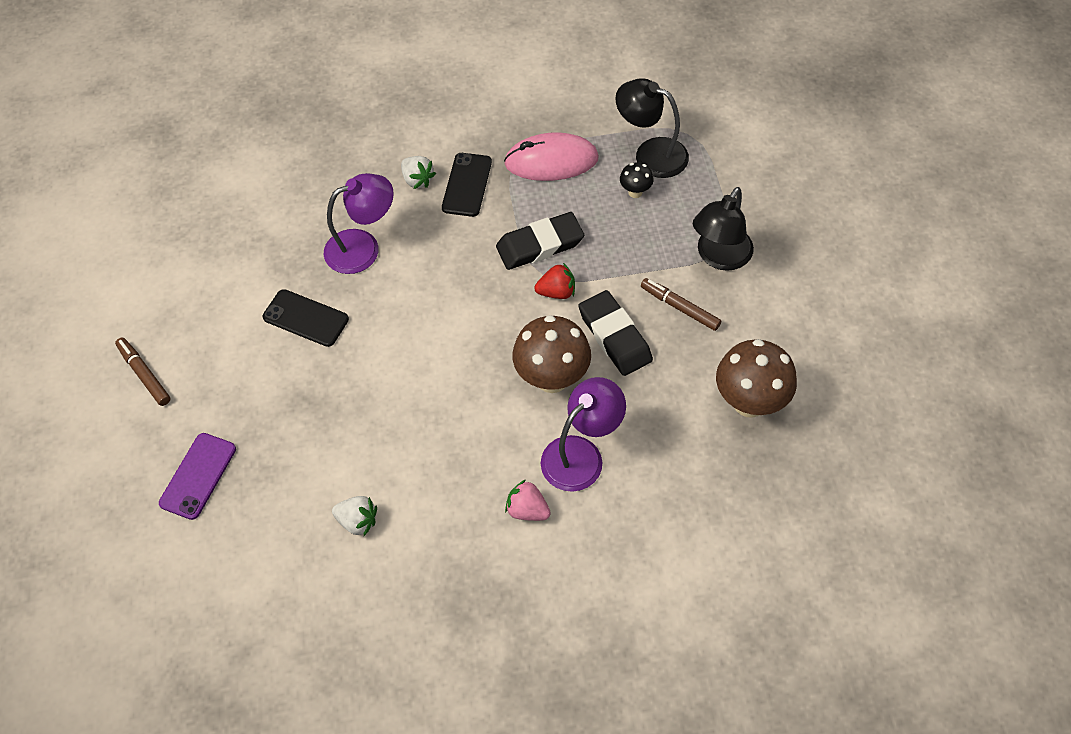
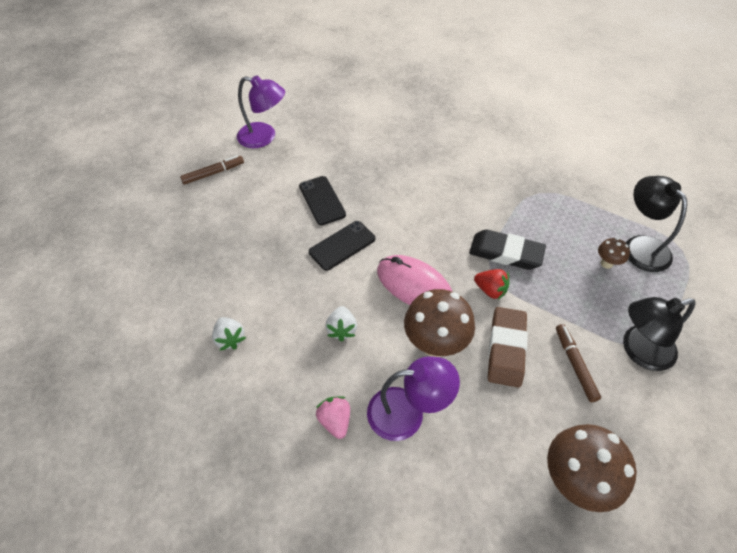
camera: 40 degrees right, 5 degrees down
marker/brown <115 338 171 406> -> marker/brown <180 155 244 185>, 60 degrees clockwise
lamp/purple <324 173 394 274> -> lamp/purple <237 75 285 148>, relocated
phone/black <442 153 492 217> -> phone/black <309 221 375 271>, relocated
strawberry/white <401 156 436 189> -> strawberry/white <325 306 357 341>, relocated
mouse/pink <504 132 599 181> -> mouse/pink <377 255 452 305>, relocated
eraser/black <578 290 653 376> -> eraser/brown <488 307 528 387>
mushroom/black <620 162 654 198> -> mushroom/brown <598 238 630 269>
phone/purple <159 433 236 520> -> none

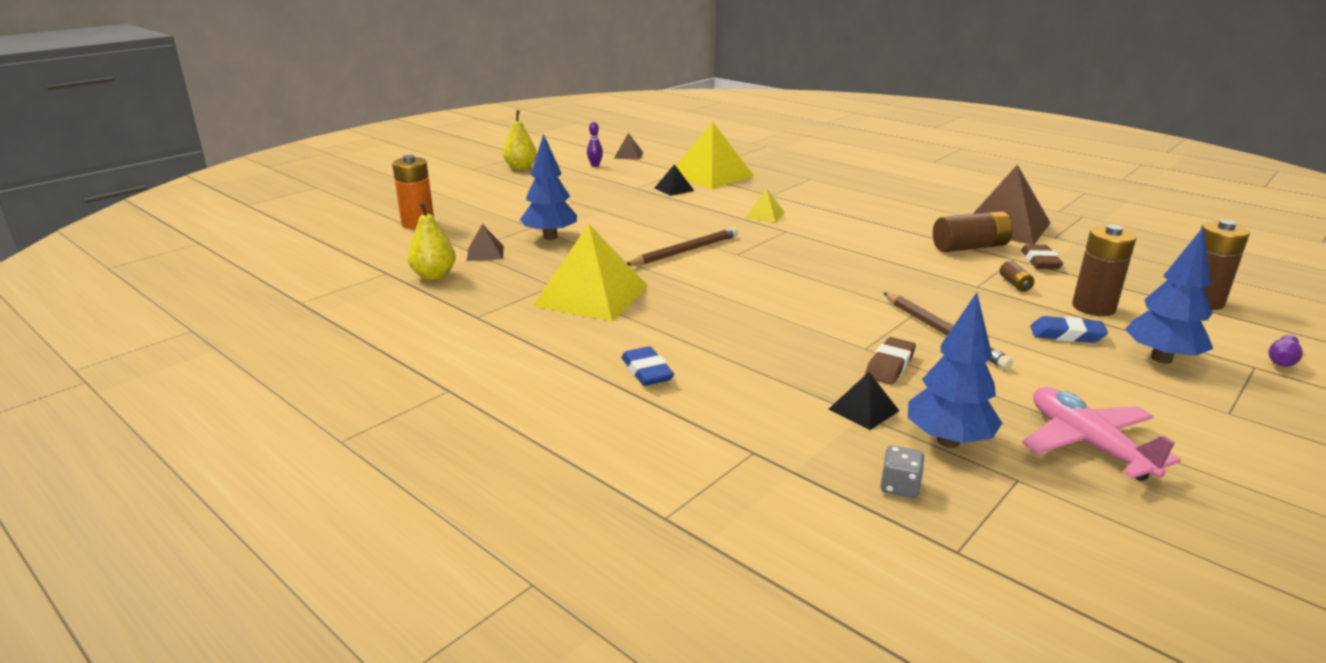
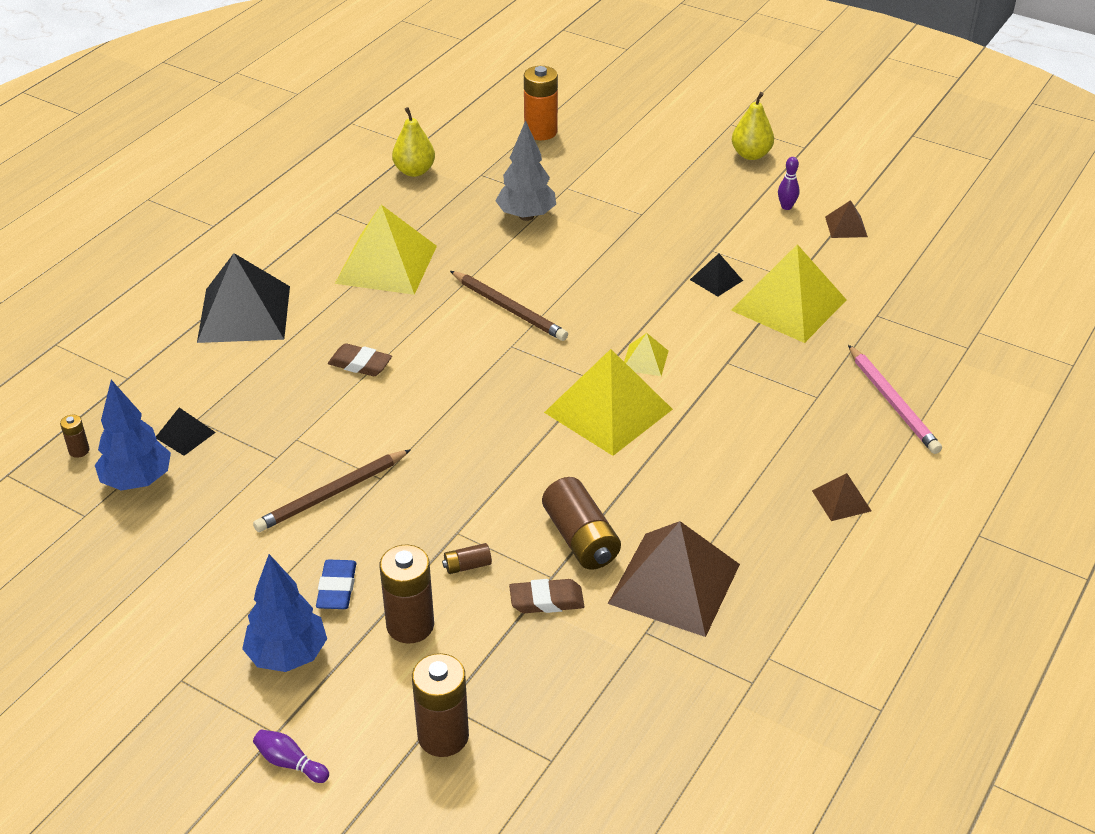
camera: 80 degrees right, 15 degrees up
dice/grey <881 446 925 498> -> battery/brown <60 415 90 458>
eraser/blue <622 346 674 386> -> pyramid/black <197 253 290 343>
eraser/brown <865 337 916 385> -> eraser/brown <328 343 392 376>, relocated
tree/blue <520 134 577 240> -> tree/grey <495 120 556 221>
none -> pyramid/yellow <544 349 673 456>
pyramid/brown <466 224 504 261> -> pyramid/brown <812 473 871 521>, relocated
none -> pencil/pink <848 345 942 454>
plane/pink <1022 387 1181 481> -> none

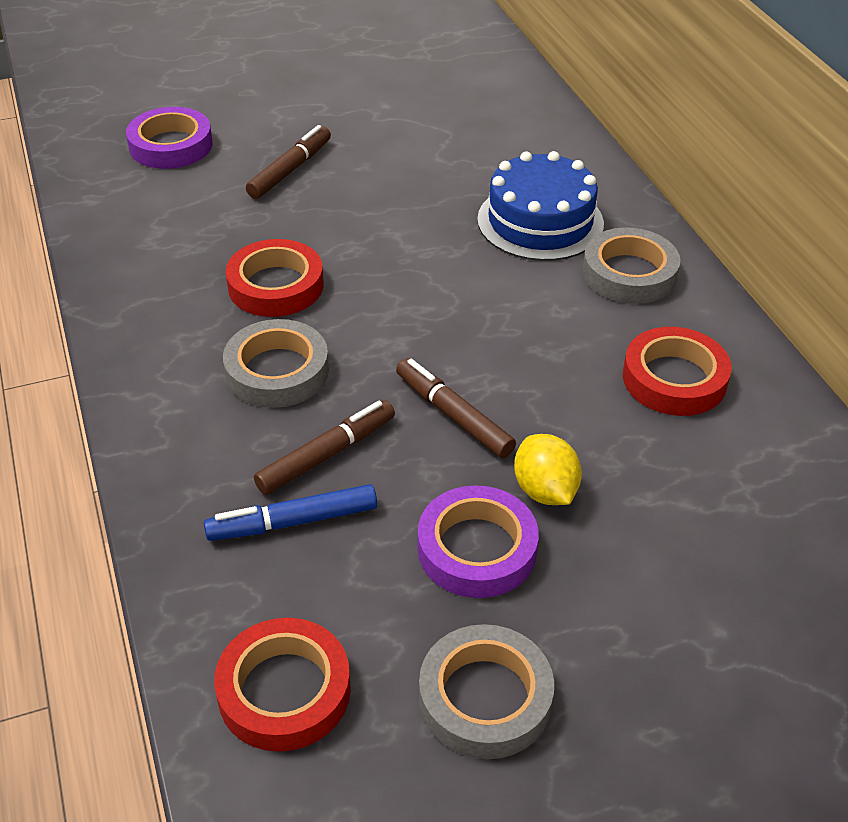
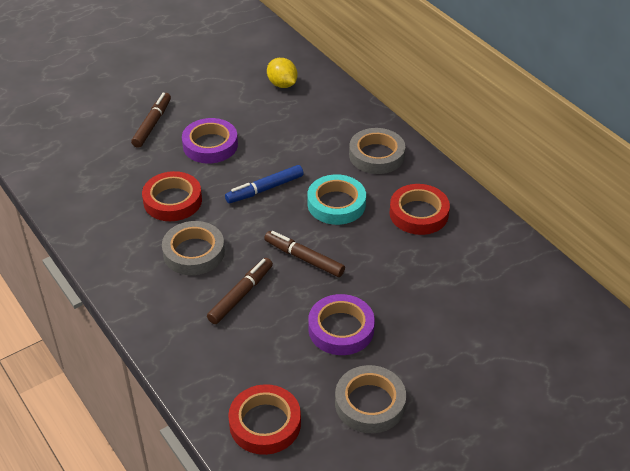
camera: 15 degrees left, 0 degrees up
tape/purple <126 107 213 169> -> tape/purple <182 118 238 163>, relocated
marker/blue <204 484 377 541> -> marker/blue <225 165 304 203>, relocated
lemon/yellow <514 434 582 505> -> lemon/yellow <267 58 298 88>, relocated
none -> tape/turquoise <307 174 366 225>
cake/blue <477 151 604 261> -> none

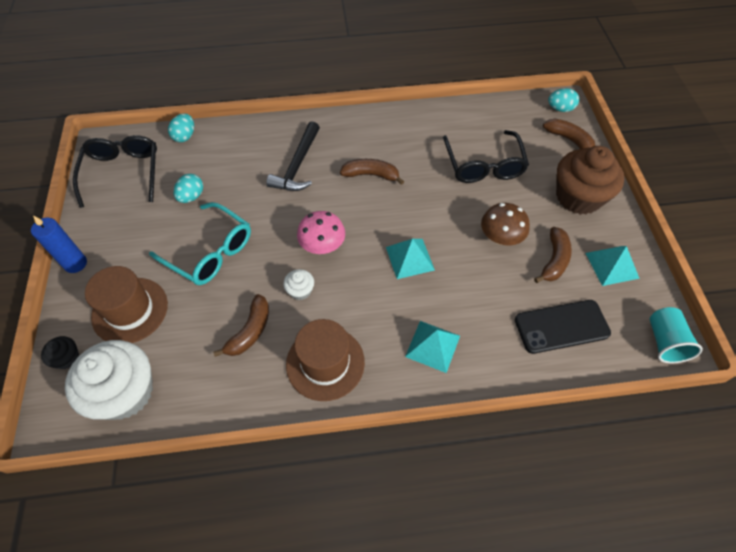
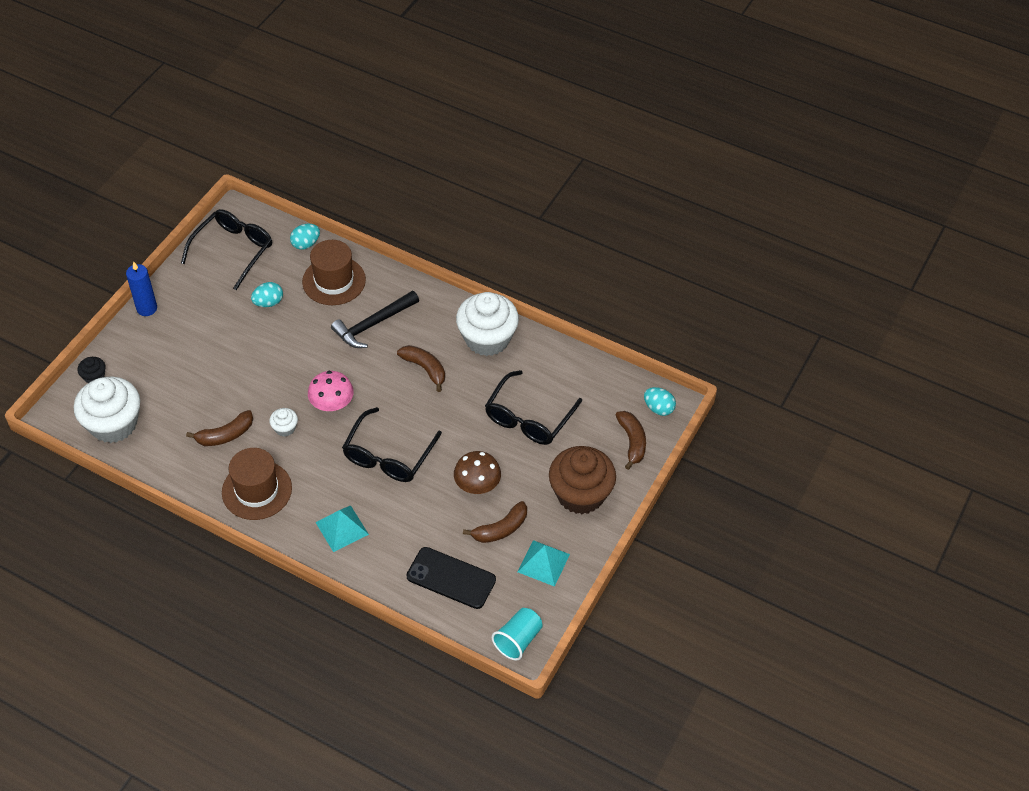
camera: 35 degrees right, 5 degrees down
hat/brown <85 266 168 343> -> hat/brown <302 240 366 305>, relocated
pyramid/turquoise <386 239 435 279> -> glasses/black <342 407 442 482>
none -> cupcake/white <456 292 519 356>
glasses/turquoise <149 202 251 285> -> none

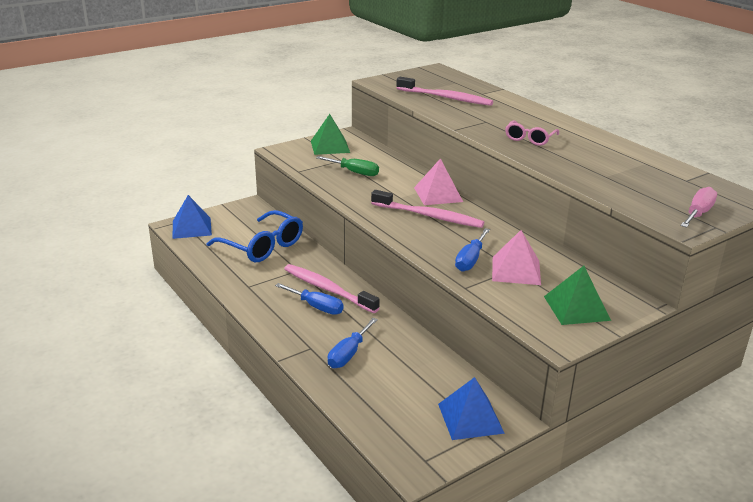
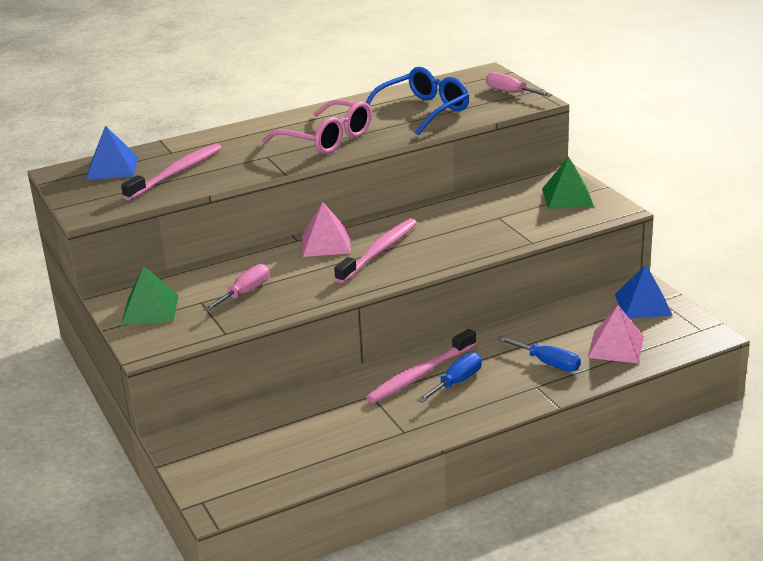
camera: 80 degrees left, 0 degrees up
pyramid/blue <173 195 212 239> -> pyramid/blue <86 126 138 180>, relocated
screwdriver/green <316 156 379 176> -> screwdriver/pink <203 264 270 311>
glasses/pink <505 120 559 146> -> glasses/pink <262 99 372 154>, x1.74
glasses/blue <207 210 303 262> -> glasses/blue <366 67 469 136>, relocated
pyramid/pink <492 230 541 285> -> pyramid/pink <588 305 644 364>, relocated
screwdriver/blue <455 228 490 272> -> none

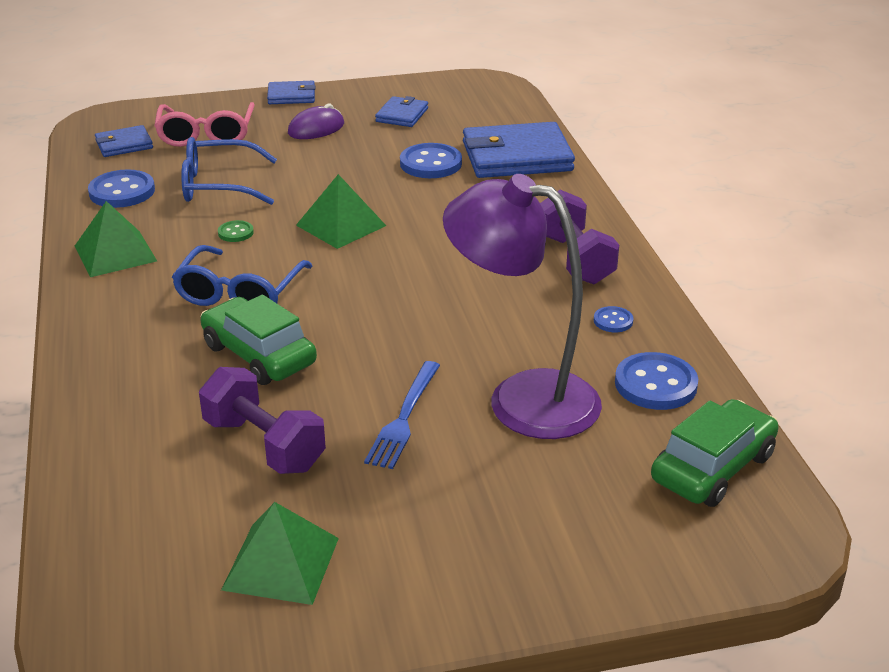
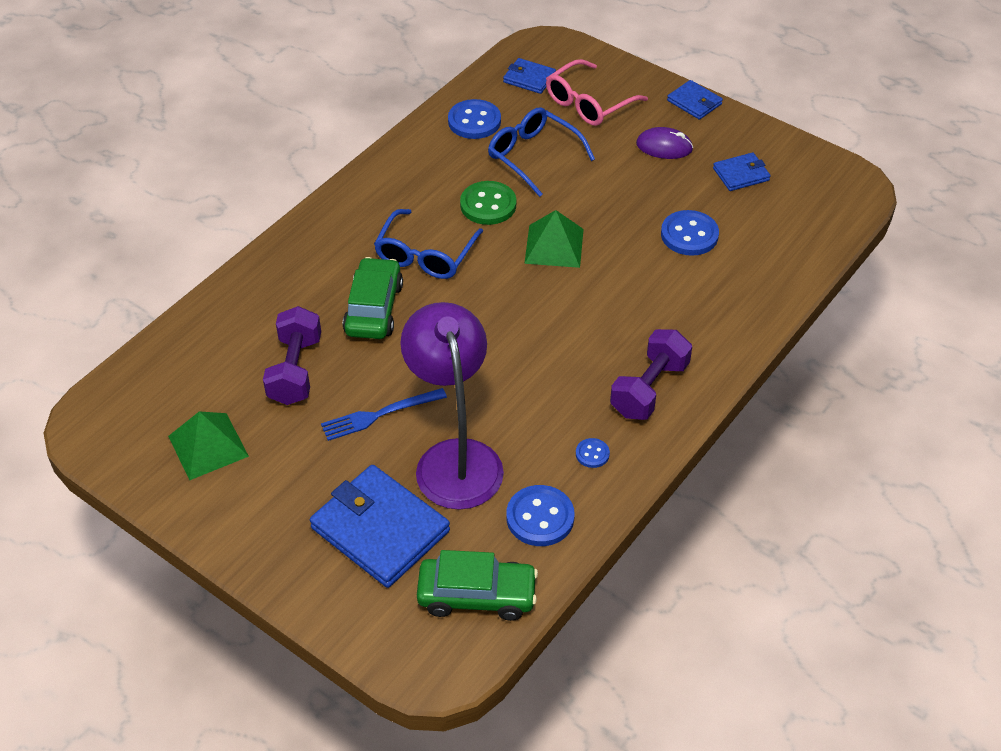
camera: 50 degrees right, 15 degrees up
wallet/blue <463 122 575 178> -> wallet/blue <310 465 450 588>, relocated
glasses/blue <172 245 312 306> -> glasses/blue <374 209 483 279>, 45 degrees counterclockwise
button/green <218 220 254 242> -> button/green <460 181 516 225>, x1.94
pyramid/green <75 201 157 277> -> none

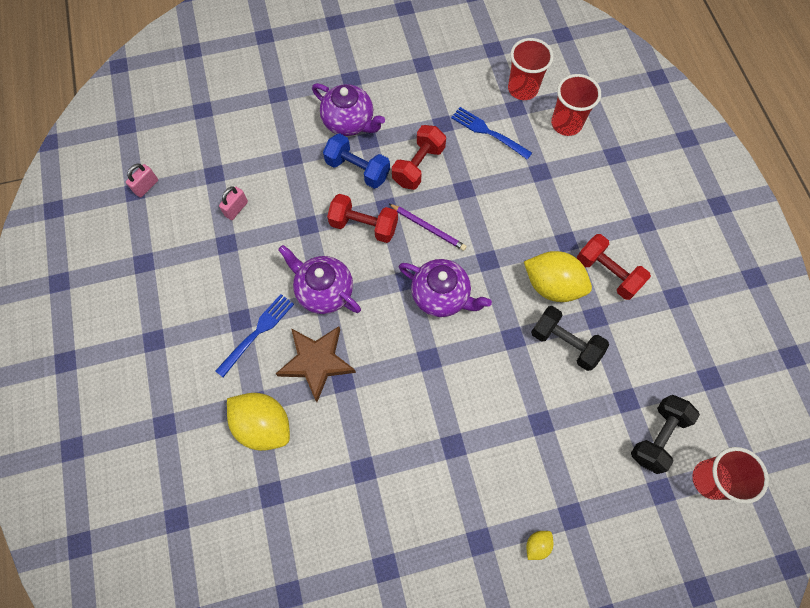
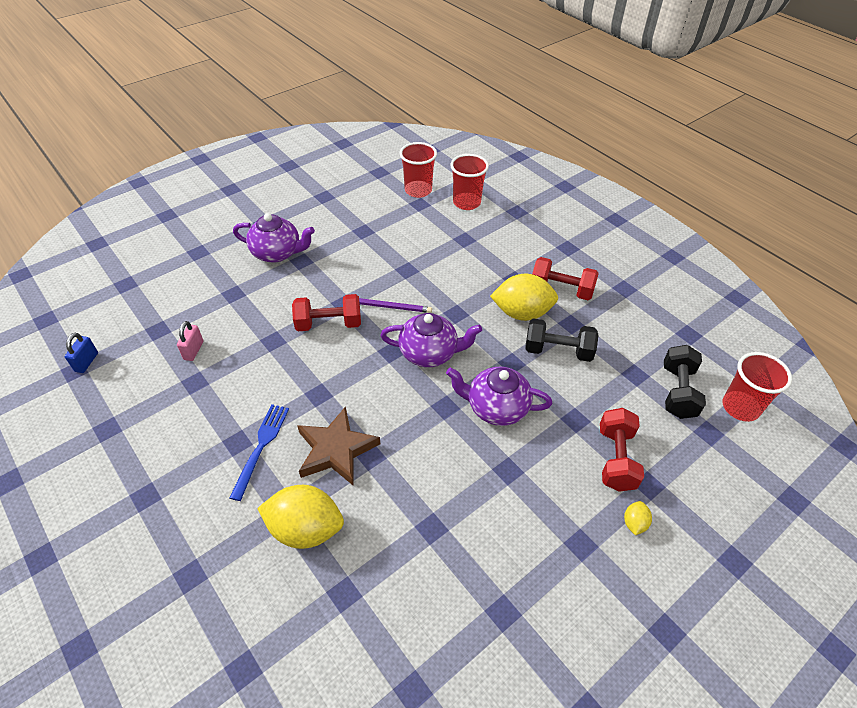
camera: 25 degrees left, 20 degrees down
padlock/pink <126 164 158 198> -> padlock/blue <65 333 98 373>
teapot/purple <278 245 361 314> -> teapot/purple <446 367 552 426>, relocated
dumbbell/red <392 125 446 190> -> dumbbell/red <600 408 644 492>, relocated
dumbbell/blue <323 133 390 189> -> none
fork/blue <451 107 532 160> -> none

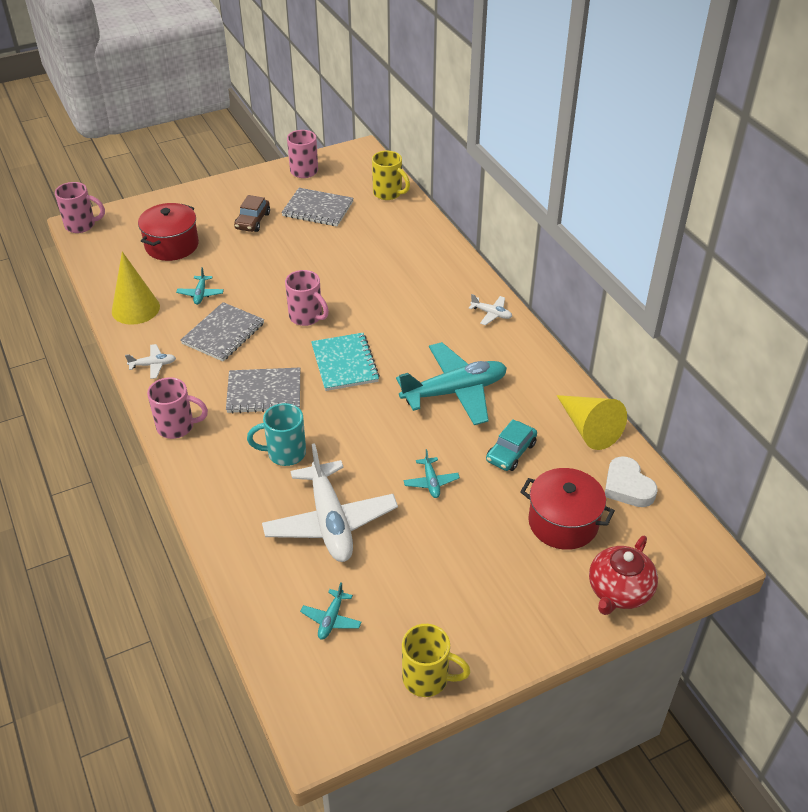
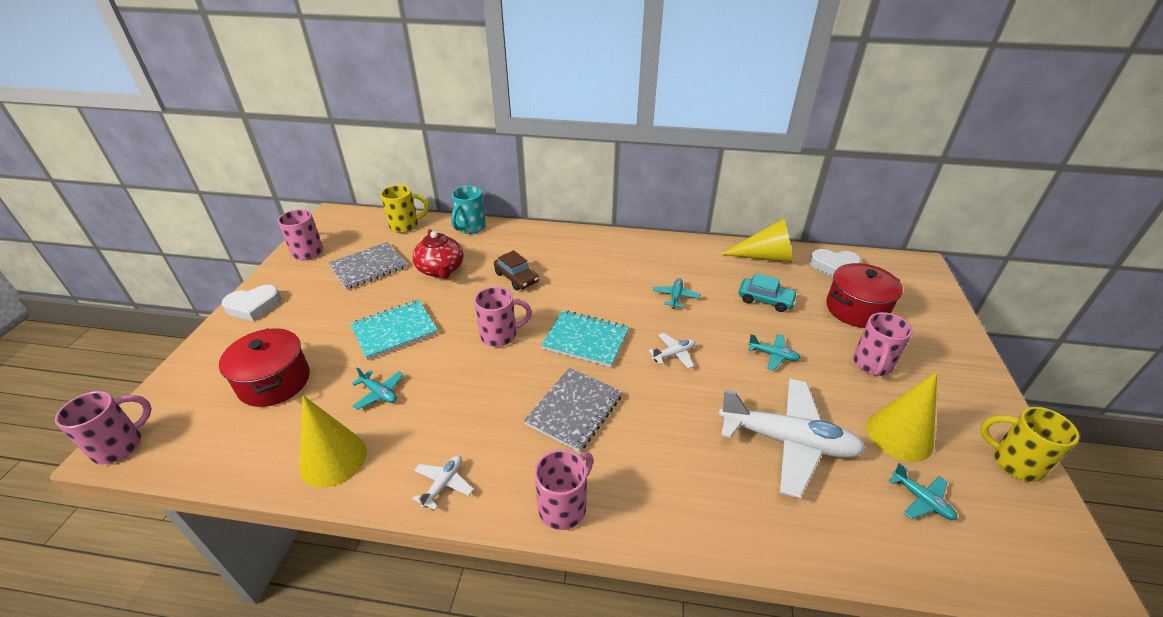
camera: 55 degrees left, 5 degrees down
none -> heart/white <221 285 281 321>
none -> notebook/turquoise <350 300 438 360>
teapot/red <589 535 658 615> -> teapot/red <412 229 464 279>, relocated
mug/turquoise <247 403 306 466> -> mug/turquoise <451 186 486 234>, relocated
car/brown <234 195 270 232> -> car/brown <494 250 539 290>, relocated
plane/white <469 294 512 325> -> plane/white <649 333 696 369>, relocated
plane/turquoise <396 342 507 425> -> plane/turquoise <653 278 701 309>, x0.43
car/turquoise <486 419 537 471> -> car/turquoise <739 273 798 312>, 45 degrees counterclockwise
none -> mug/pink <853 312 913 376>
none -> cone/yellow <867 372 937 462>
mug/yellow <402 624 471 697> -> mug/yellow <980 407 1080 482>, 105 degrees counterclockwise
notebook/grey <181 302 264 361> -> none

